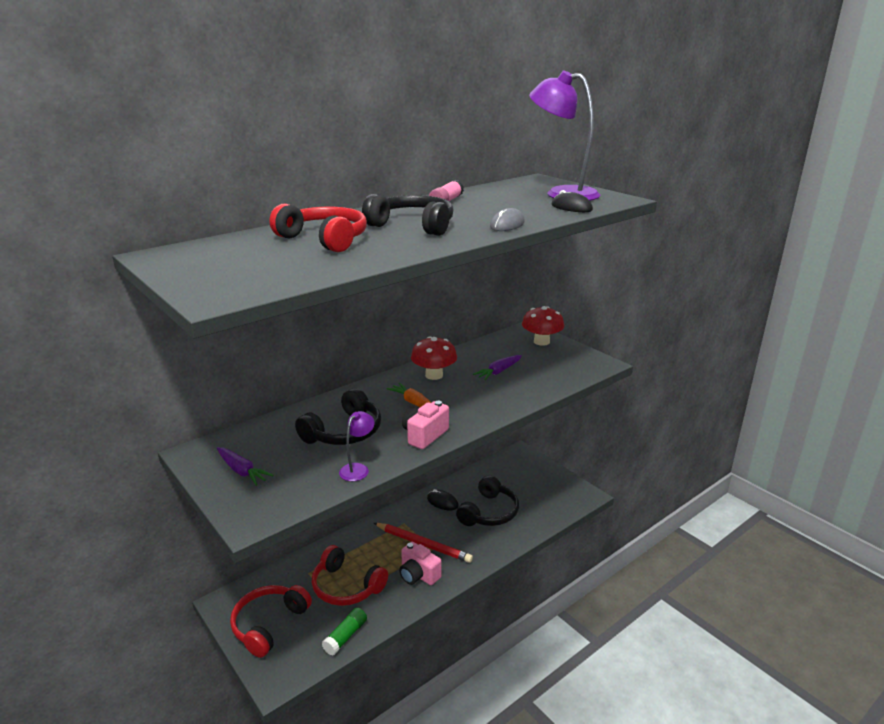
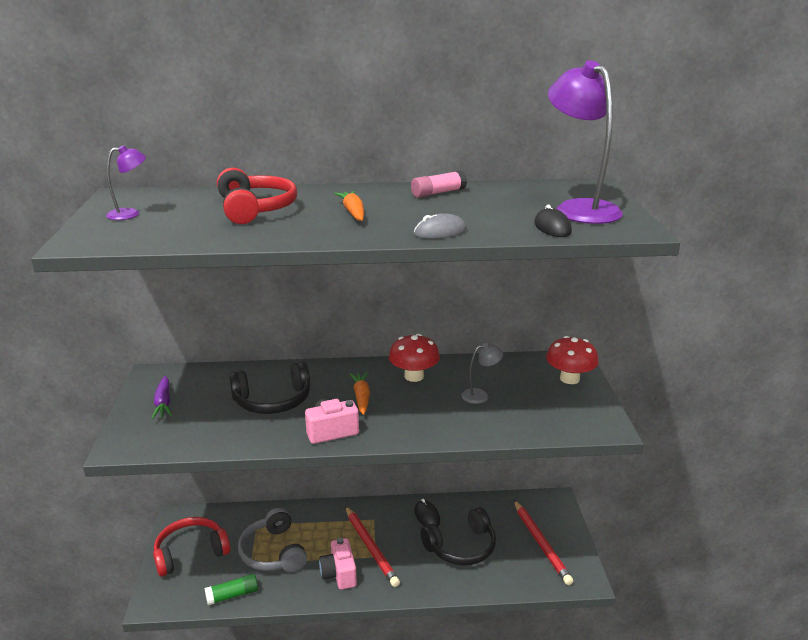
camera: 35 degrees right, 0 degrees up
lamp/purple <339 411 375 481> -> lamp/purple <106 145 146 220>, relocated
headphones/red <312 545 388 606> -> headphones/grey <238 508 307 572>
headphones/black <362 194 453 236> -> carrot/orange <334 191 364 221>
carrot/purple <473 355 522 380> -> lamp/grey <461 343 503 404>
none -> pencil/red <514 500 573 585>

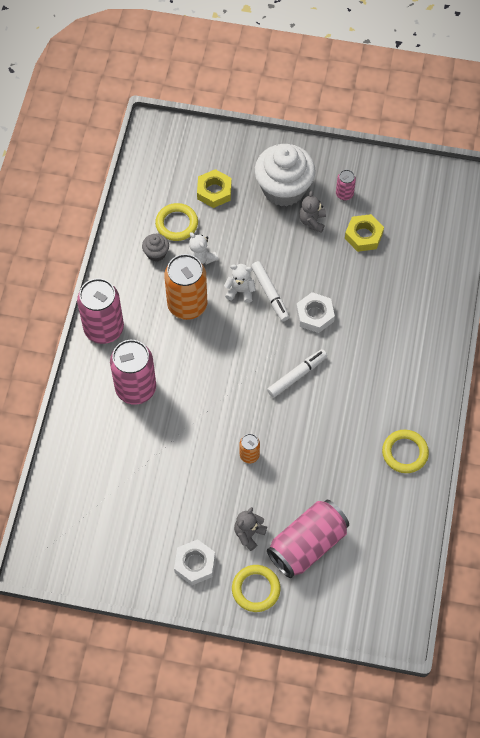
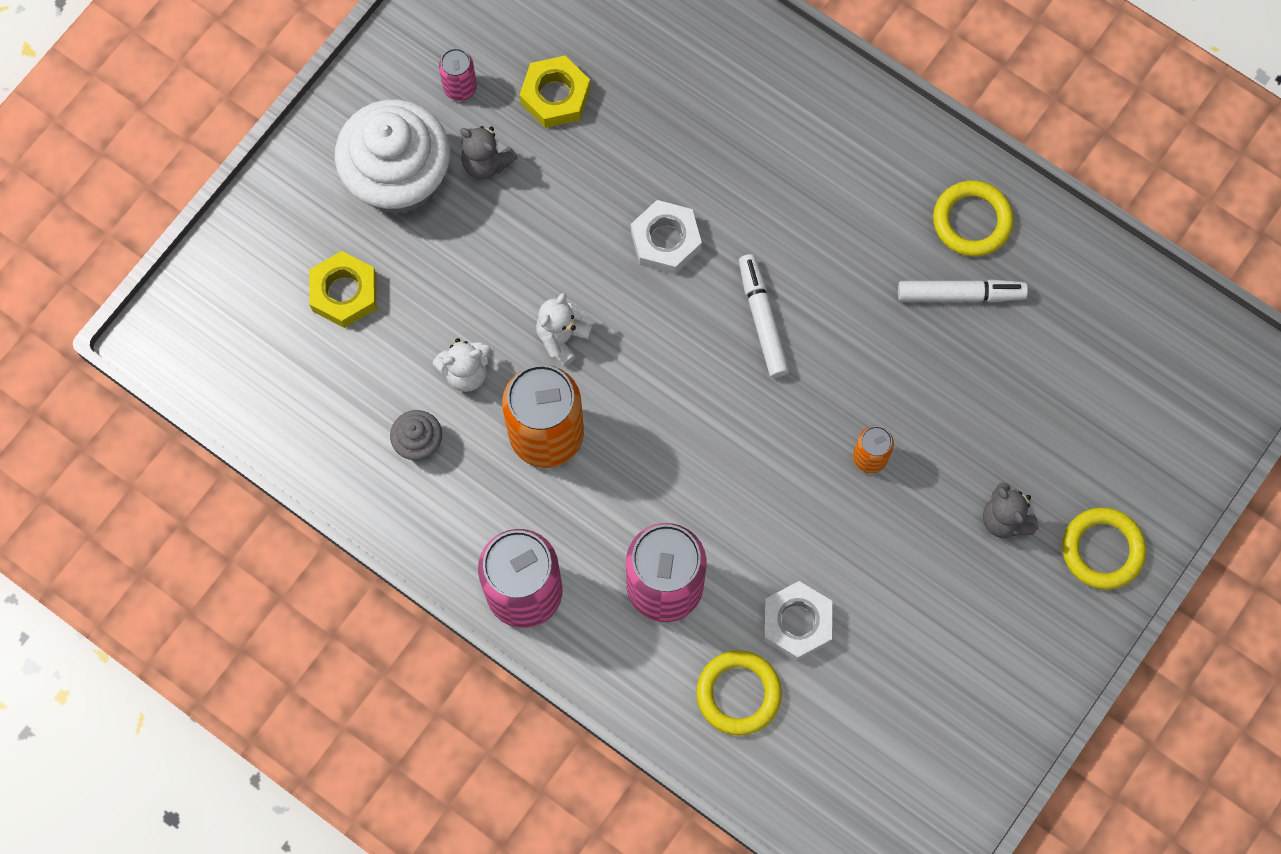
camera: 65 degrees left, 10 degrees up
ring/yellow <155 203 198 241> -> ring/yellow <696 650 782 736>, relocated
nut/white <174 539 215 585> -> nut/white <763 581 832 661>, relocated
marker/white <251 261 290 321> -> marker/white <898 279 1028 302>, relocated
can/pink <267 500 349 578> -> none

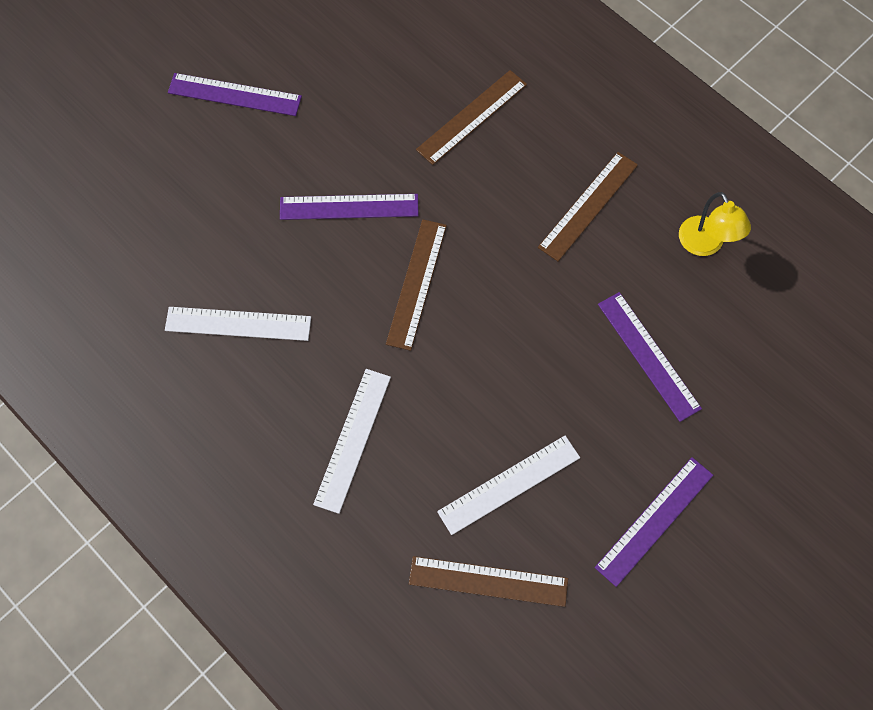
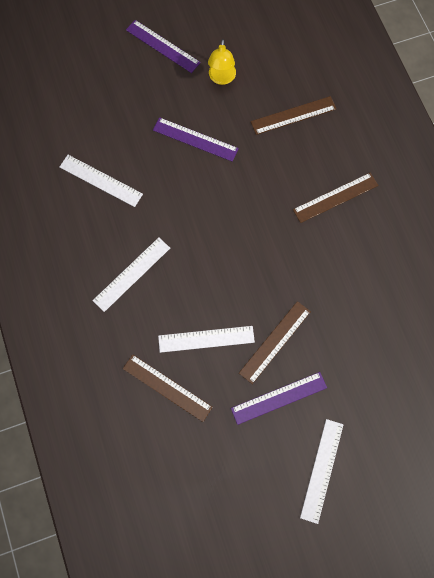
camera: 25 degrees right, 5 degrees up
lamp/yellow <679 192 751 256> -> lamp/yellow <208 39 236 85>, relocated
ruler/brown <386 219 447 351> -> ruler/brown <239 301 311 384>, relocated
none -> ruler/white <300 419 343 524>
ruler/purple <598 292 702 422> -> none

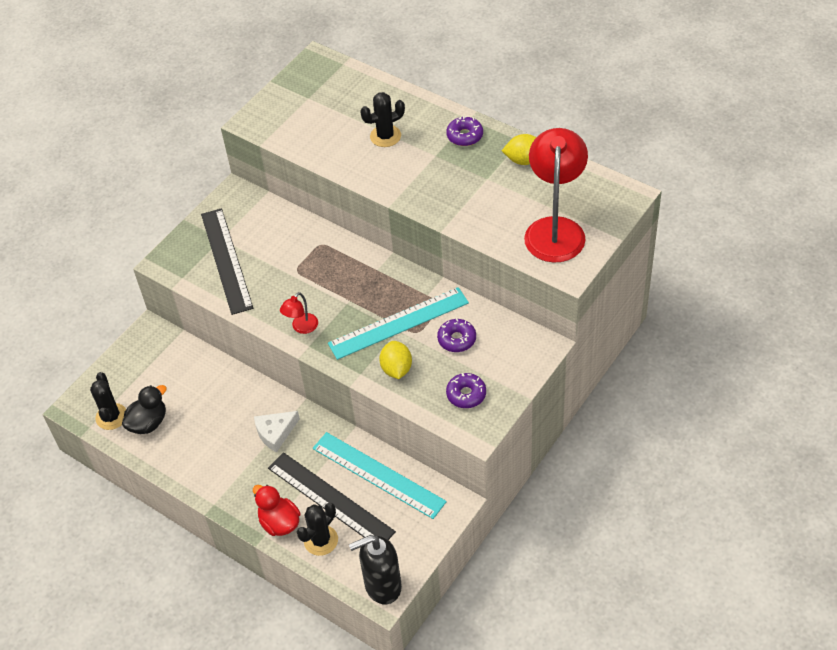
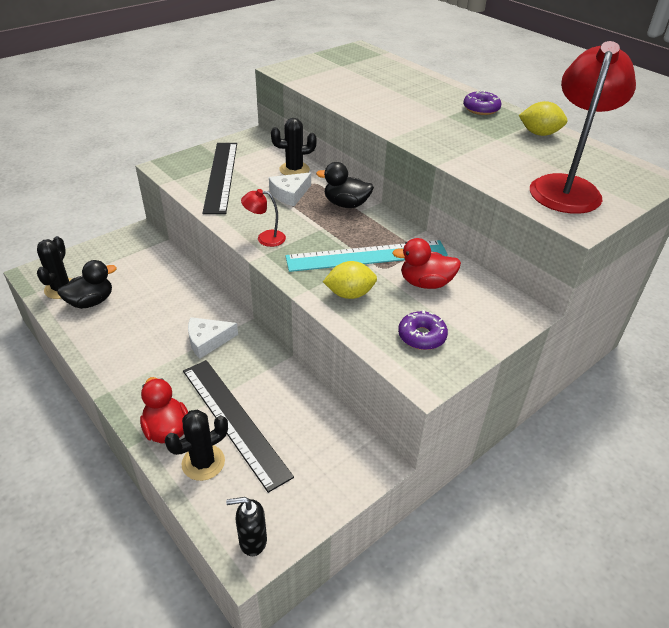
camera: 10 degrees right, 10 degrees down
soap dispenser/black <349 535 402 605> -> soap dispenser/black <226 497 267 556>, x0.58
lamp/red <280 292 318 334> -> lamp/red <241 189 286 247>, 45 degrees clockwise
none -> cheese/white <269 172 311 206>
cactus/black <360 92 405 147> -> cactus/black <271 118 317 175>, relocated
none -> duck/black <316 162 374 208>
lemon/yellow <379 341 412 379> -> lemon/yellow <323 261 377 299>, 75 degrees clockwise
donut/purple <437 318 476 352> -> duck/red <392 238 461 289>
ruler/turquoise <313 432 447 519> -> none

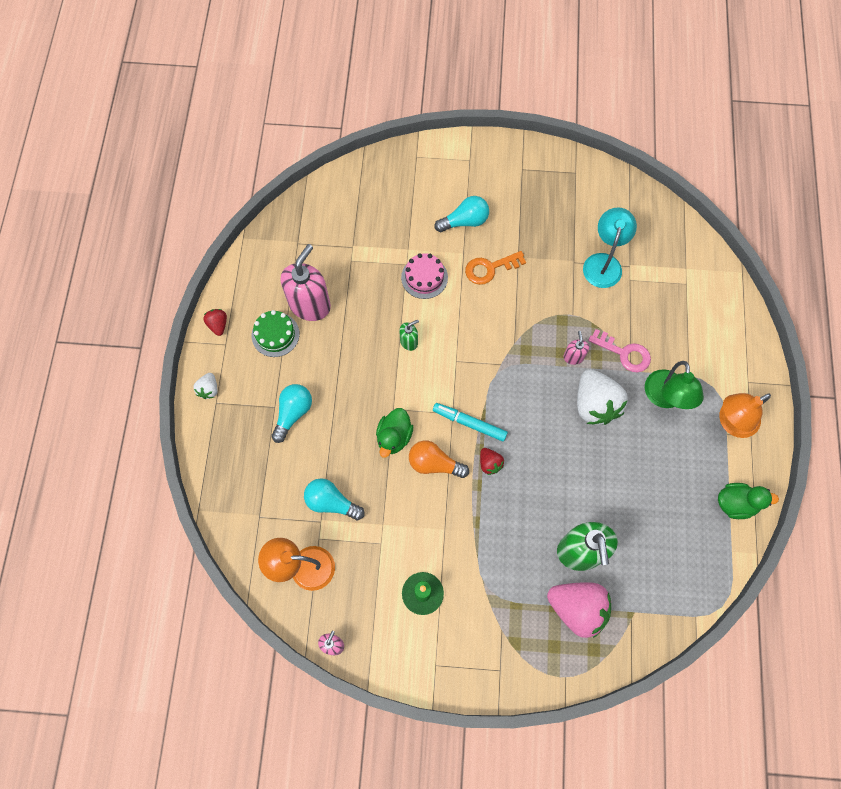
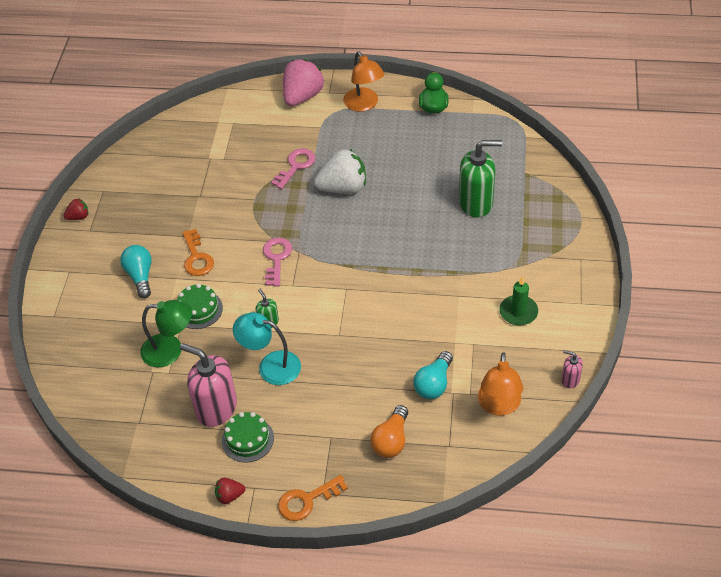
camera: 85 degrees left, 20 degrees down
strawberry/red <480 448 504 475> -> strawberry/red <63 199 88 220>, relocated
lamp/green <645 361 704 409> -> lamp/green <140 300 192 368>, relocated
cake/pink <401 253 448 299> -> cake/green <177 284 223 329>
lamp/turquoise <583 207 637 288> -> lamp/turquoise <233 312 301 385>, relocated
none -> key/pink <263 237 292 287>
strawberry/white <194 373 218 399> -> key/orange <278 475 348 521>
strawberry/pink <547 582 611 638> -> strawberry/pink <283 59 324 106>, relocated
light bulb/orange <409 440 469 478> -> light bulb/orange <370 405 408 458>, relocated
light bulb/turquoise <271 384 312 443> -> none
duck/green <376 408 414 458> -> none
marker/turquoise <433 403 508 442> -> none
soap dispenser/pink <564 331 589 365> -> none

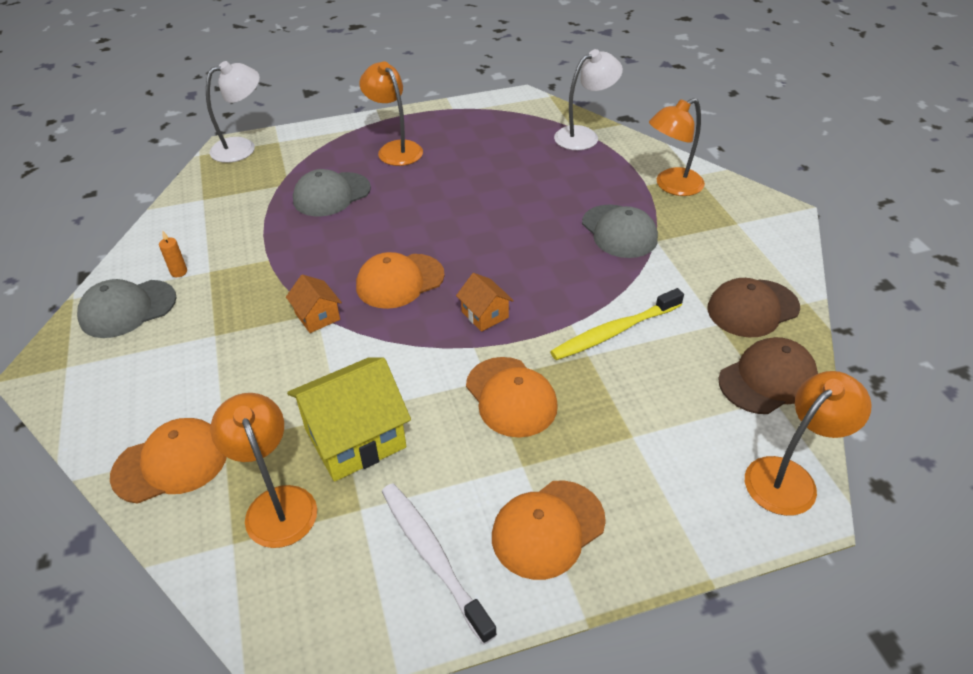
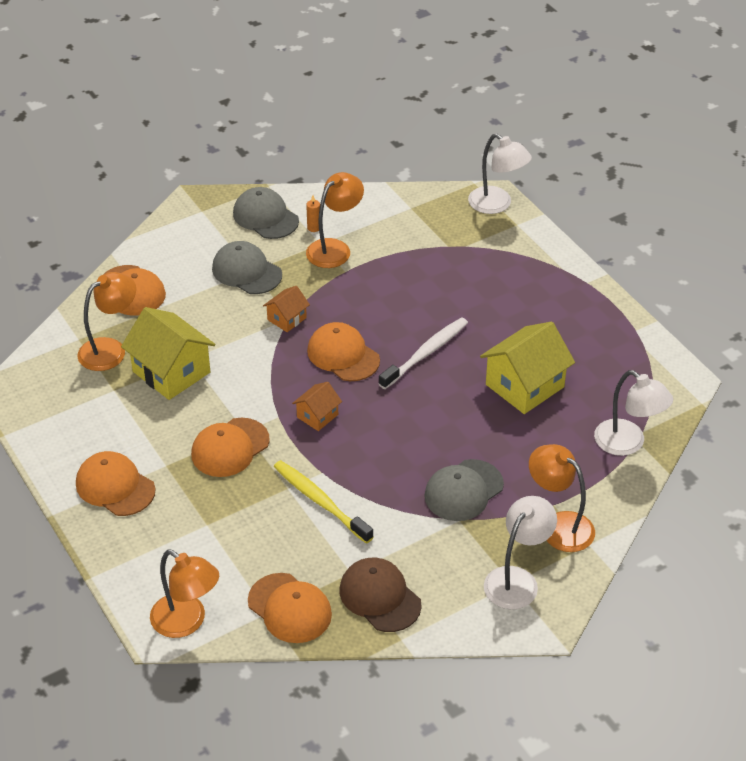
camera: 75 degrees right, 0 degrees up
cap/grey <293 169 371 216> -> cap/grey <212 241 282 294>, relocated
cap/brown <718 337 818 414> -> cap/orange <248 573 332 643>
lamp/orange <359 61 423 166> -> lamp/orange <306 172 364 268>, relocated
toothbrush/white <382 484 497 645> -> toothbrush/white <378 318 468 389>, relocated
none -> house/yellow <480 321 575 414>
none -> lamp/white <484 496 557 609>

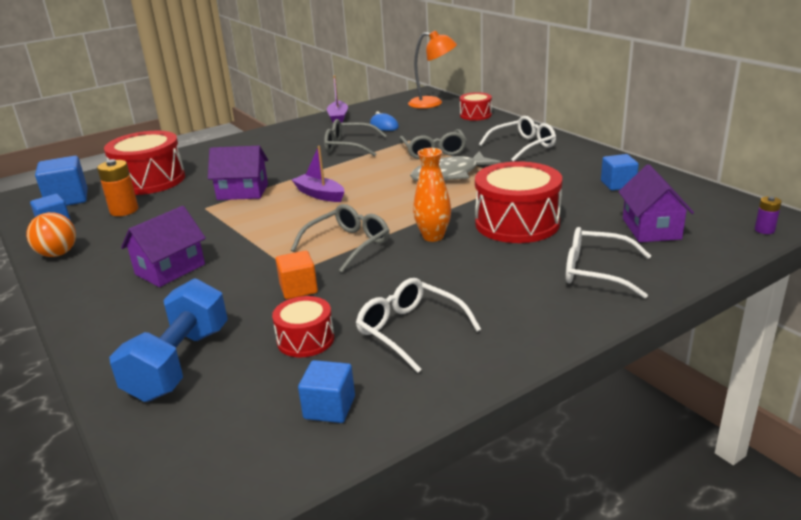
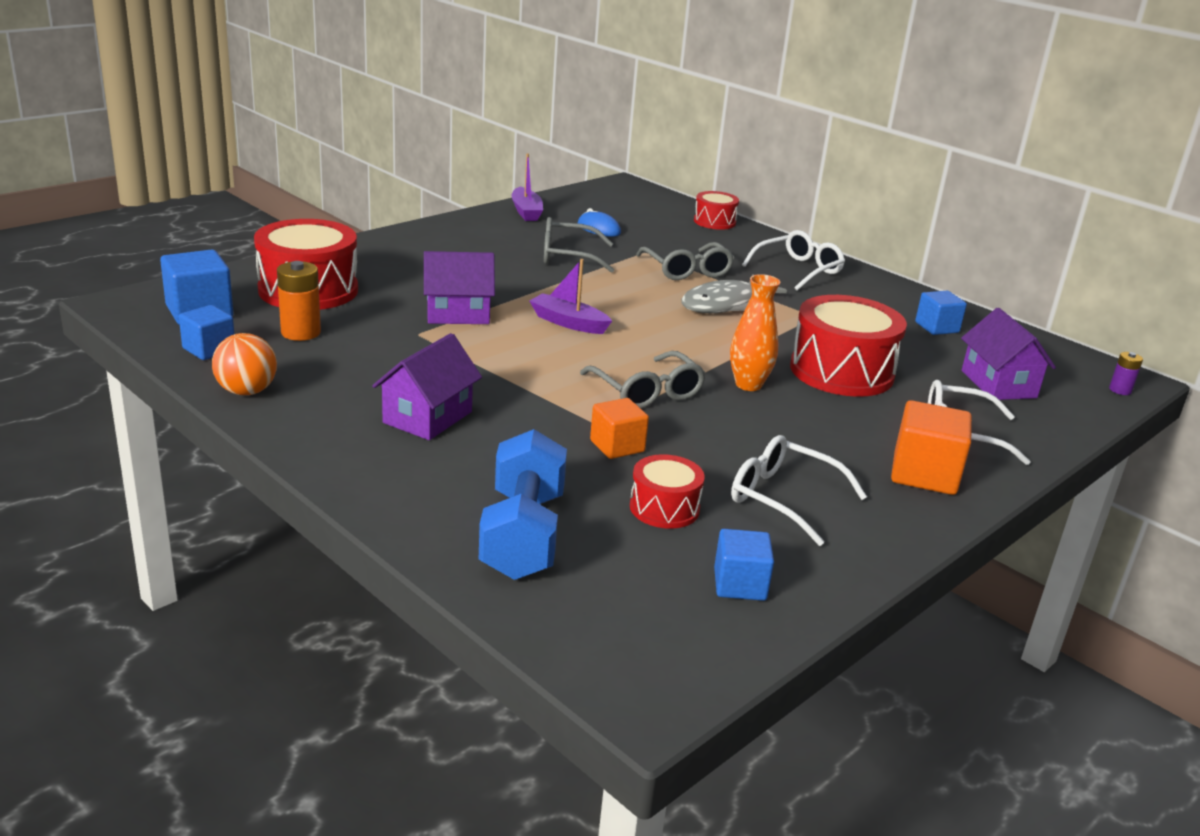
camera: 15 degrees left, 0 degrees up
glasses/grey <291 204 389 273> -> glasses/grey <580 351 706 408>, 120 degrees clockwise
none -> cube/orange <891 400 972 495>
lamp/orange <408 31 457 109> -> none

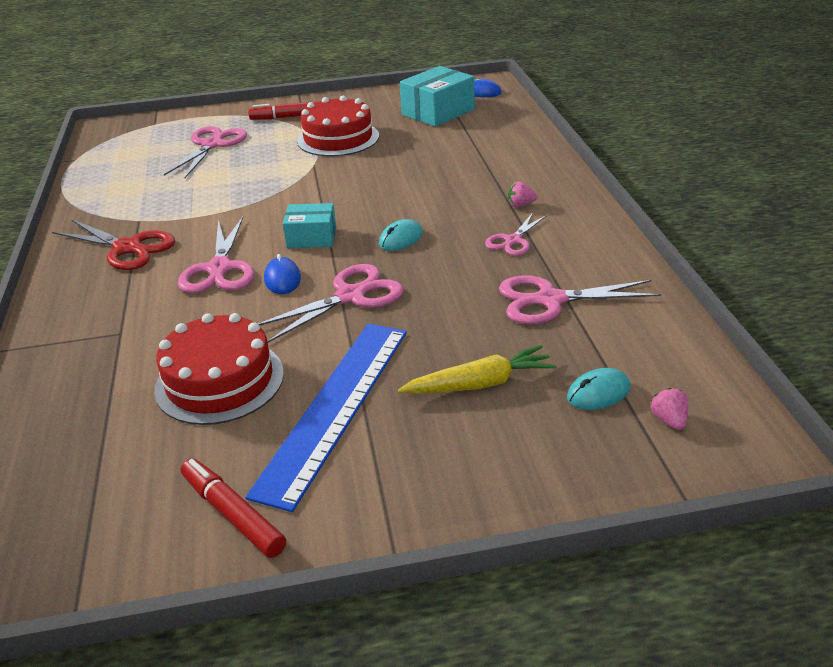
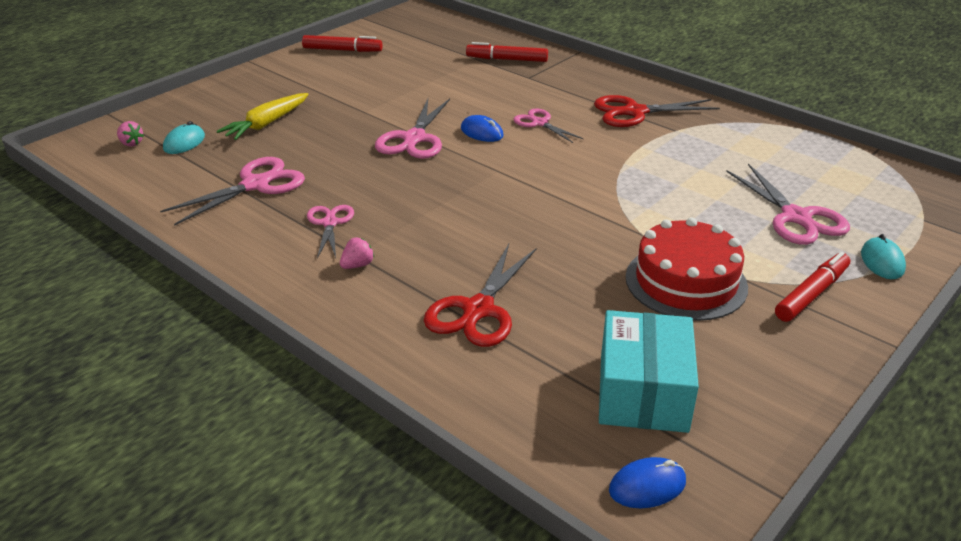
camera: 140 degrees right, 0 degrees up
none -> scissors/red <424 244 536 347>
none -> marker/red <466 42 548 62>
scissors/pink <178 217 254 293> -> scissors/pink <513 109 584 143>, x0.62
mouse/turquoise <379 219 423 251> -> mouse/turquoise <861 234 906 279>, relocated
cake/red <154 313 284 425> -> none
ruler/blue <245 324 407 512> -> none
box/turquoise <283 203 336 248> -> none

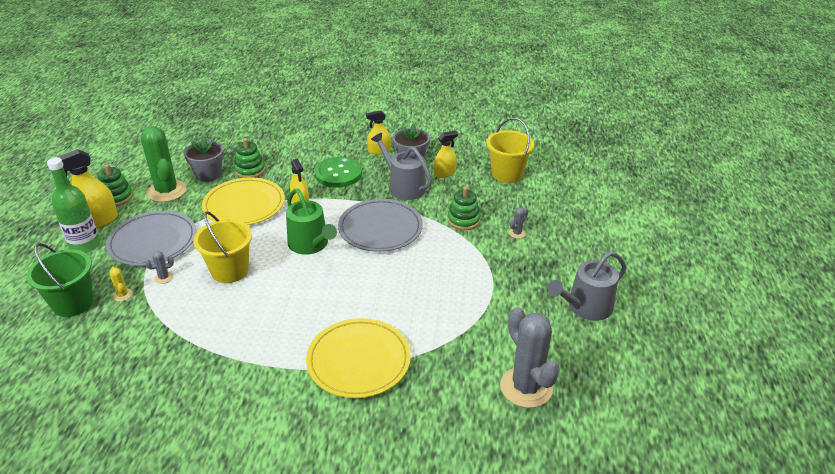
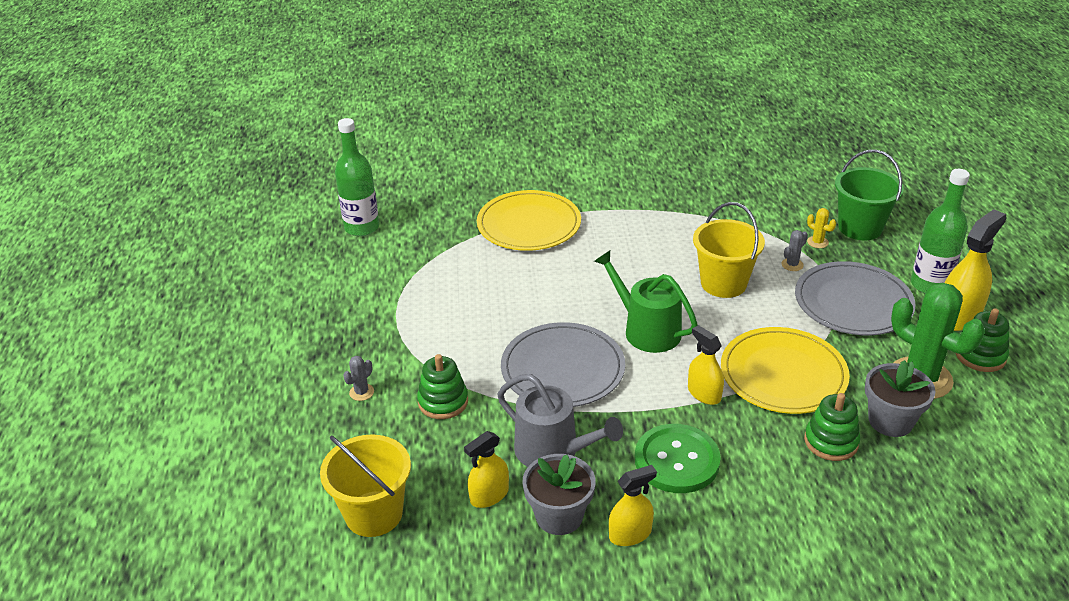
camera: 170 degrees right, 0 degrees up
cactus/grey <500 307 559 408> -> bottle/green <335 118 379 236>
watering can/grey <547 251 626 321> -> none

